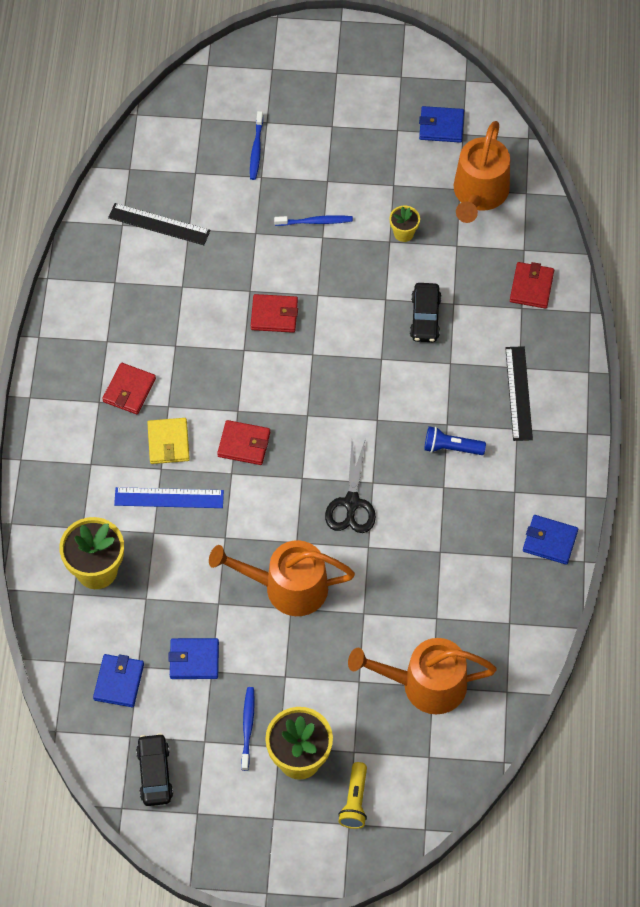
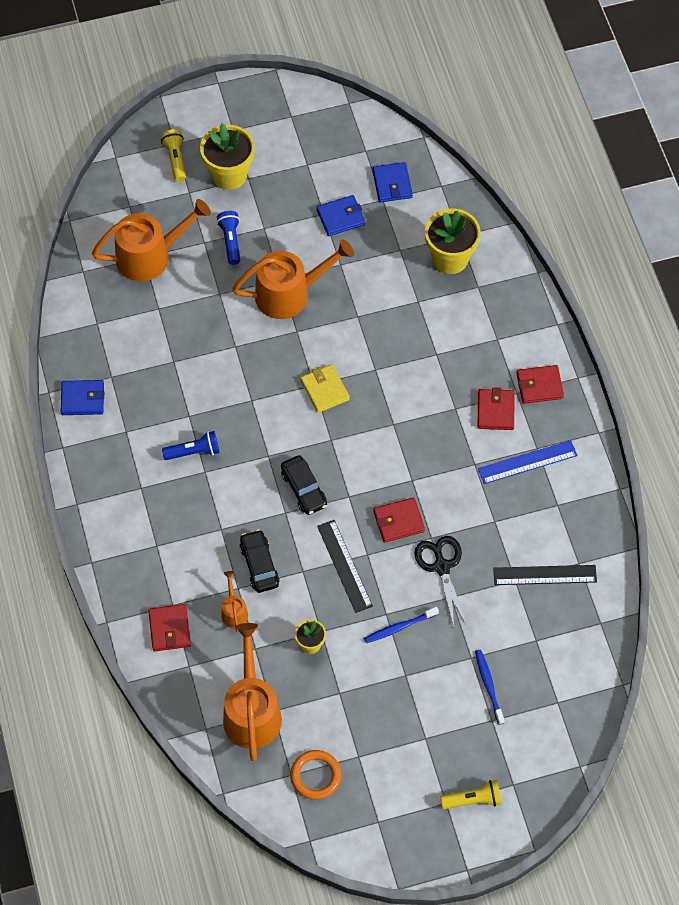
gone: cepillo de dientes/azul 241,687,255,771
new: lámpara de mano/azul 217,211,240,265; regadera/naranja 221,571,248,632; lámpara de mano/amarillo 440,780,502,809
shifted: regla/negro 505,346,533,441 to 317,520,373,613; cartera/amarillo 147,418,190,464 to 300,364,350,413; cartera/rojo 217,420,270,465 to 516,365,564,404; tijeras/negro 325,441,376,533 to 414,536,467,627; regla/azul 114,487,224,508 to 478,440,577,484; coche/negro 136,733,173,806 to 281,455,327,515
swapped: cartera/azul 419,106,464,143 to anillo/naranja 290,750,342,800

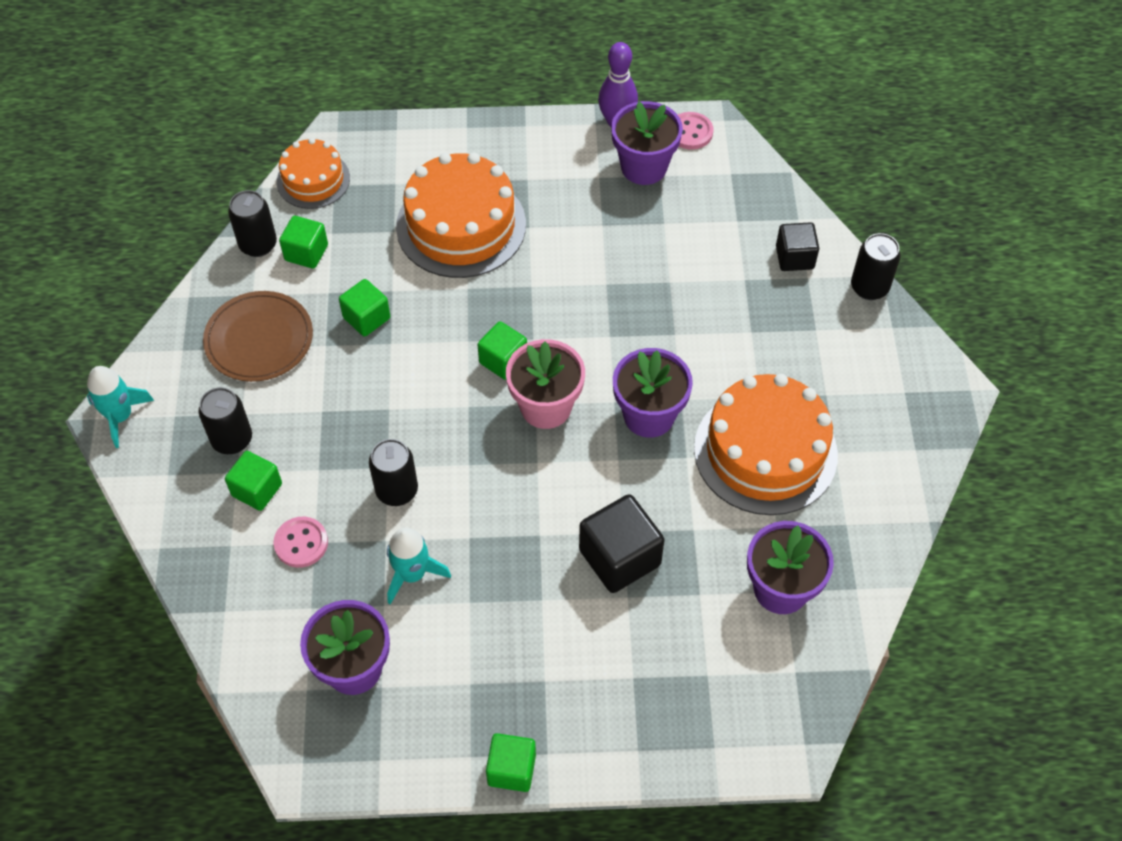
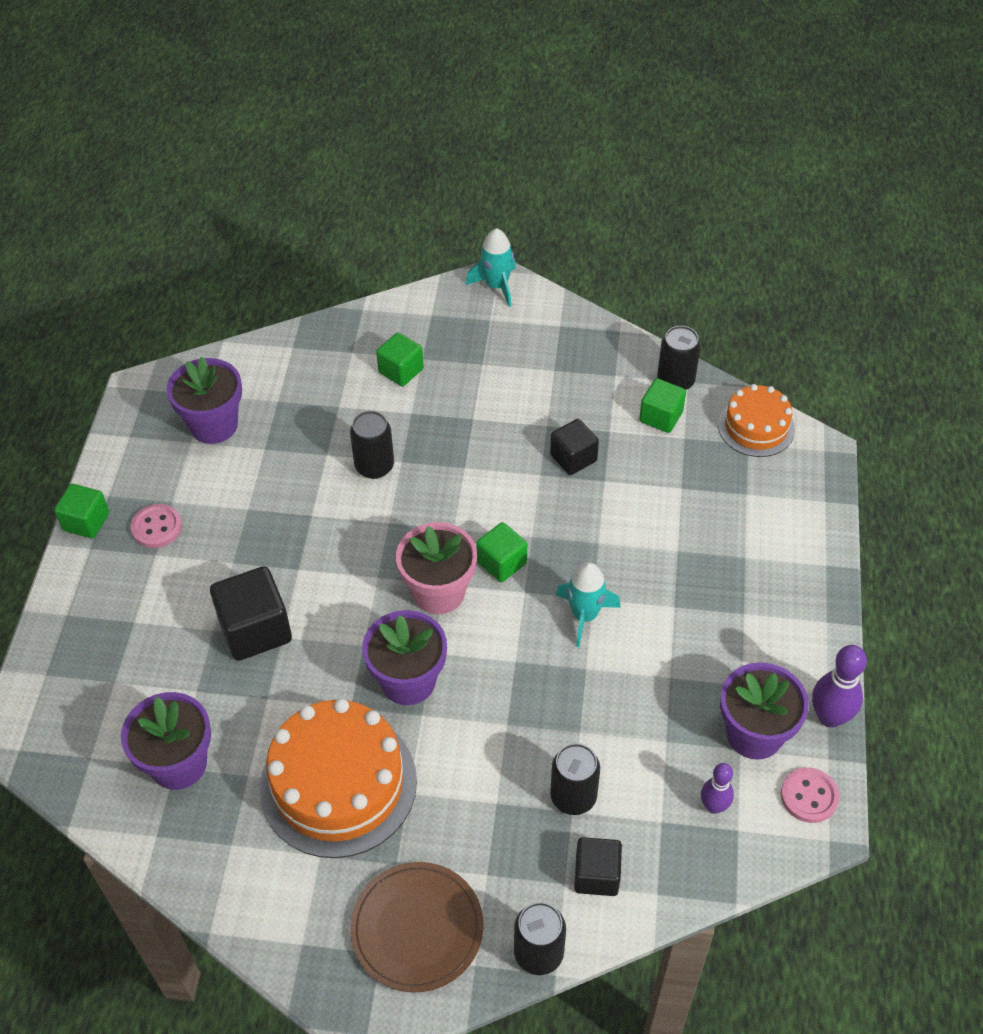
gone: tarta/naranja 396,153,526,278
new: bolo/morado 701,763,734,814
shifted: plato/marrón 203,291,313,382 to 350,862,484,993; lata/negro 199,387,252,454 to 550,743,600,815; botón/rosa 273,517,328,568 to 131,504,182,548; cohete/turquesa 387,527,451,604 to 556,562,621,647
repainted: cubo/verde 339,279,390,337 to cubo/negro 550,419,599,475

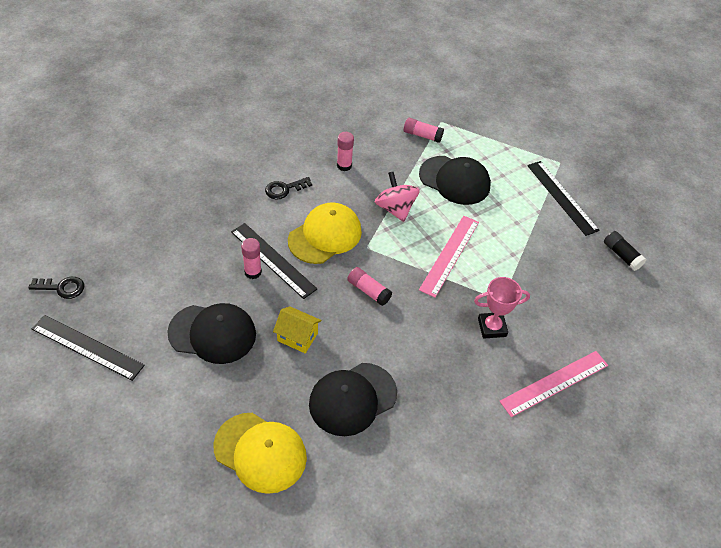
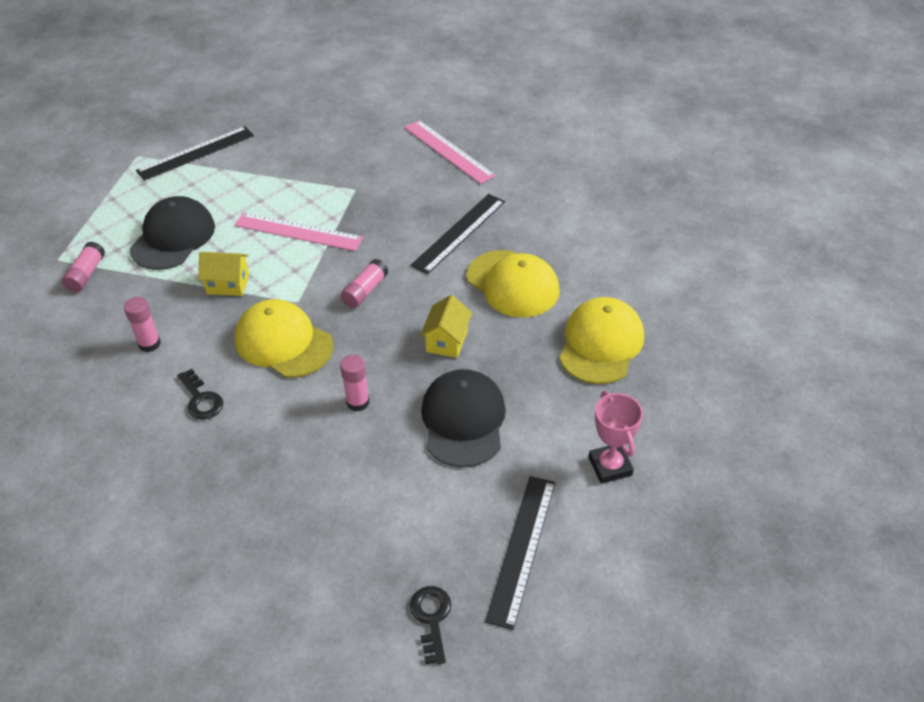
gone: barra de pegamento/negro 604,231,646,271
shifted: regla/negro 231,223,317,299 to 411,194,505,274; trofeo/rosa 474,277,530,339 to 588,391,643,484
swapped: peonza/rosa 375,172,420,222 to casa/amarillo 198,252,249,296
repainted: gorra/negro 309,363,397,436 to gorra/amarillo 467,250,560,318

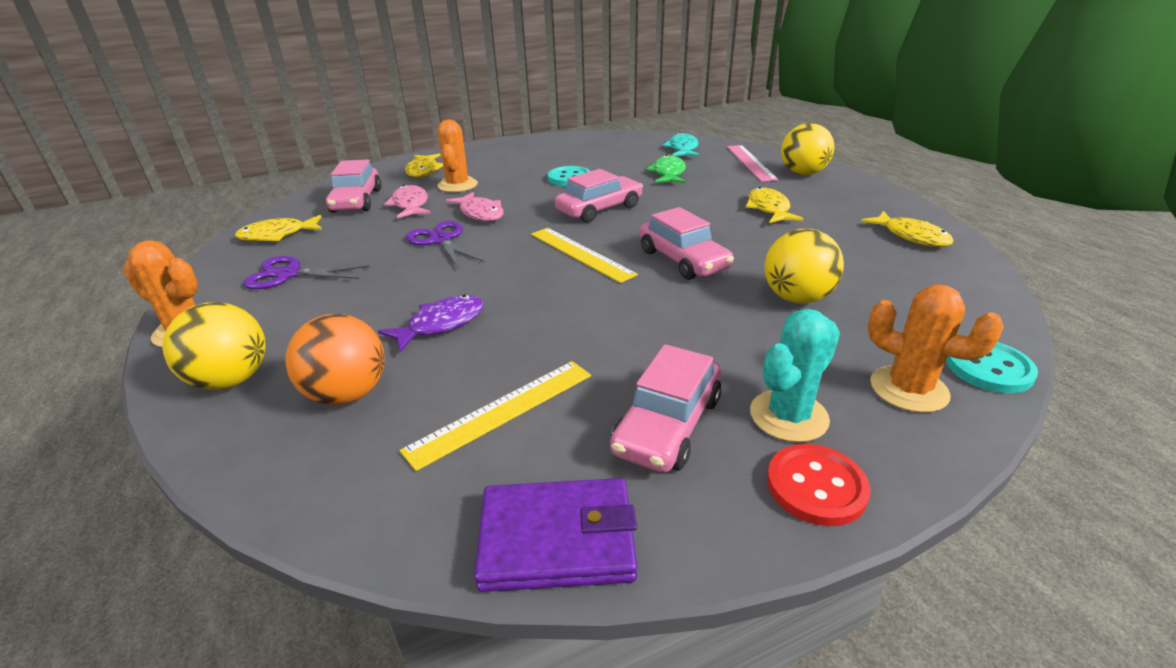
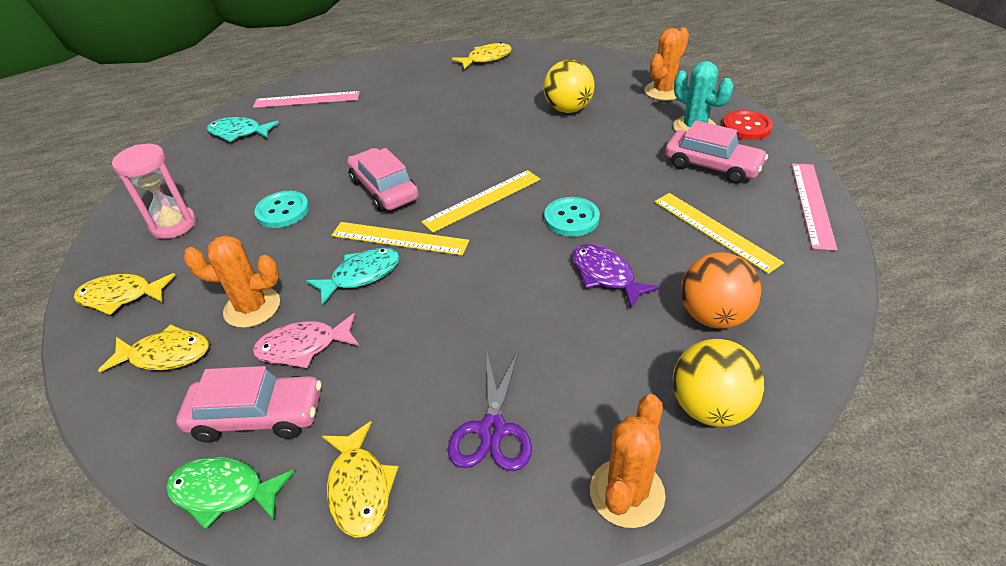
gone: pelota/amarillo 781,123,834,175; coche/rosa 639,207,734,280; tijeras/morado 406,221,484,269
new: reloj de arena/rosa 112,144,196,239; regla/amarillo 331,222,469,255
shifted: pez/verde 646,155,686,183 to 166,457,295,529; pez/amarillo 746,187,803,223 to 74,273,175,315; botón/turquesa 946,342,1038,393 to 544,197,600,237
swapped: cartera/morado 474,478,638,592 to regla/rosa 792,163,838,251
repainted: pez/rosa 446,192,504,221 to pez/turquesa 306,248,400,305

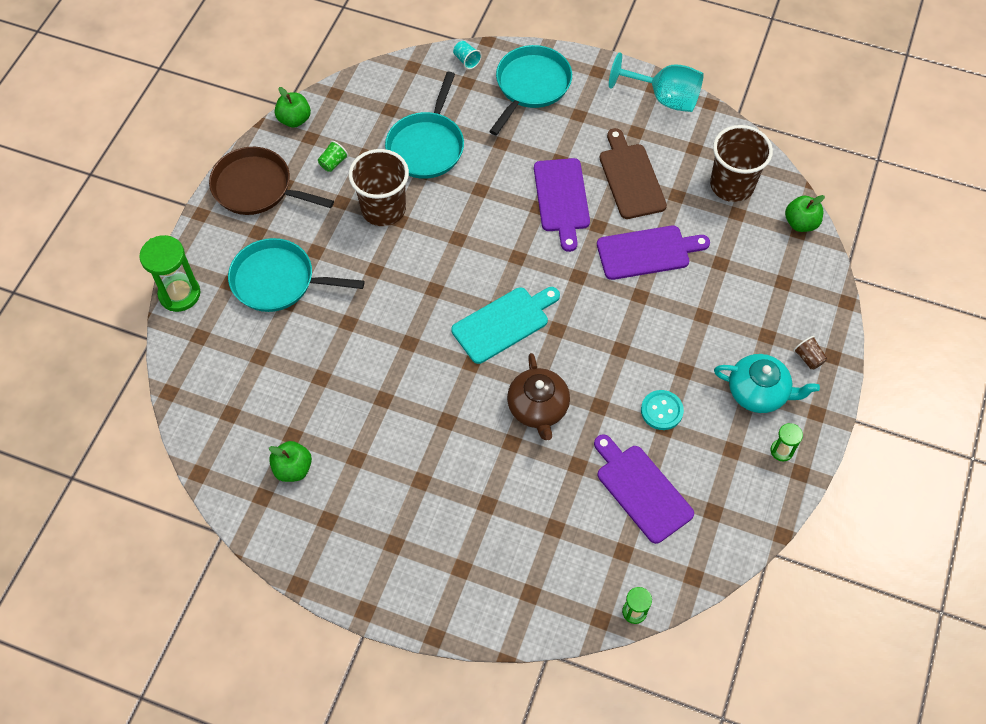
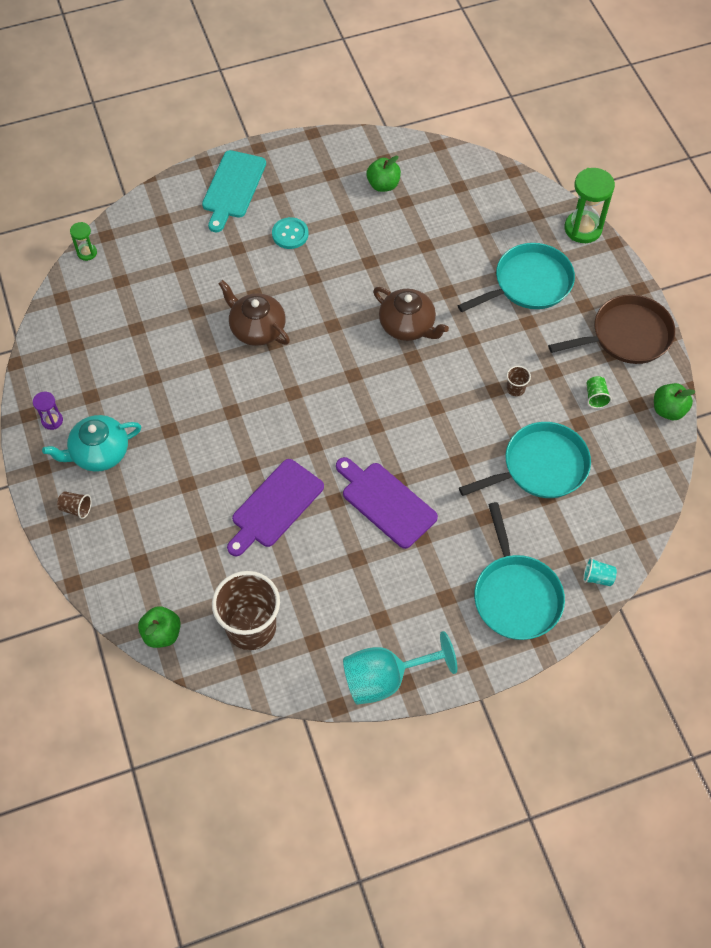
gone: tabla de cortar/marrón 600,128,667,219; tabla de cortar/morado 594,434,694,544
new: tetera/marrón 373,287,449,341
shifted: tabla de cortar/turquesa 451,287,560,364 to 202,150,266,232; botón/turquesa 641,390,684,430 to 272,217,308,249
repainted: reloj de arena/verde 771,423,803,461 to reloj de arena/morado 33,392,63,430
rotated: sartén/turquesa 385,72,464,179 = 459,422,591,498 90 degrees clockwise
scaled: vaso/marrón 349,149,409,226 = 506,366,531,397 x0.41

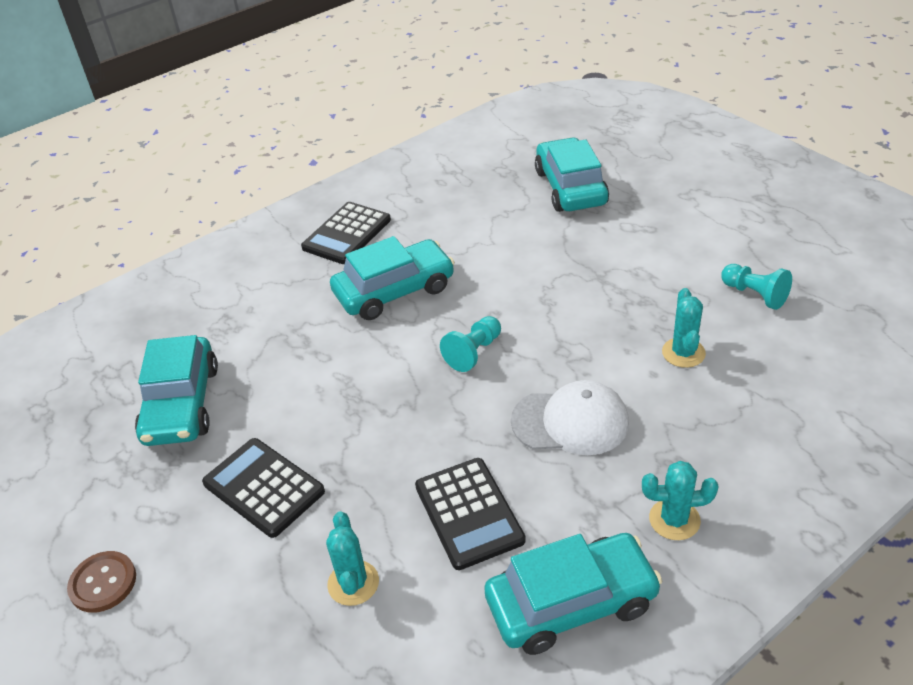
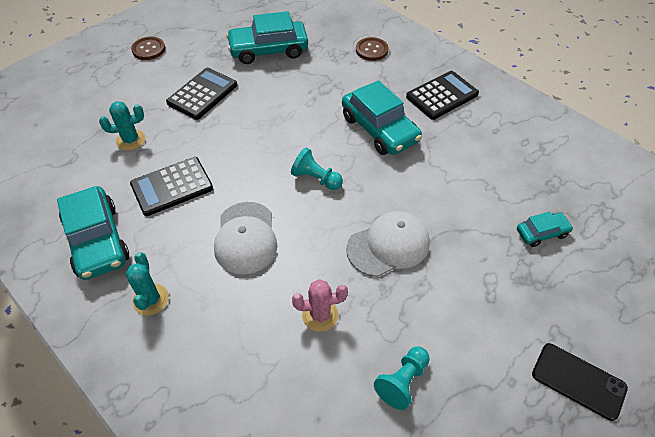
new: botón/marrón 356,37,389,61; gorra/blanco 346,211,430,277; móvil/negro 532,343,628,421
repainted: cactus/turquesa 662,288,706,368 to cactus/rosa 292,279,348,332
rotated: calculadora/negro 301,202,391,264 = 406,71,479,120 120 degrees clockwise
scaled: coche/turquesa 535,137,609,212 = 517,212,573,247 x0.52

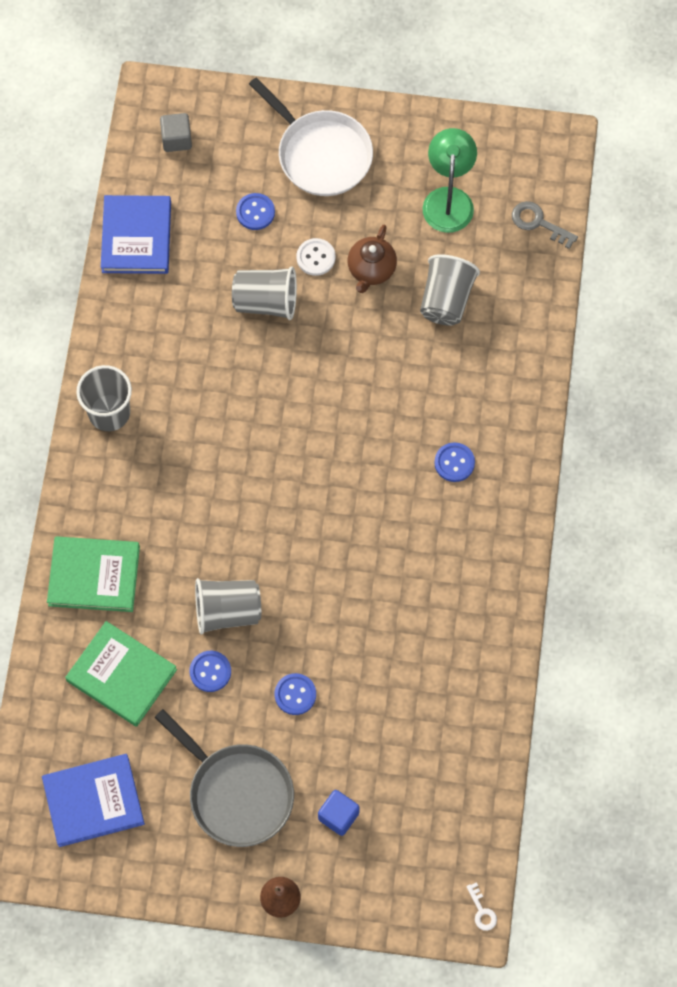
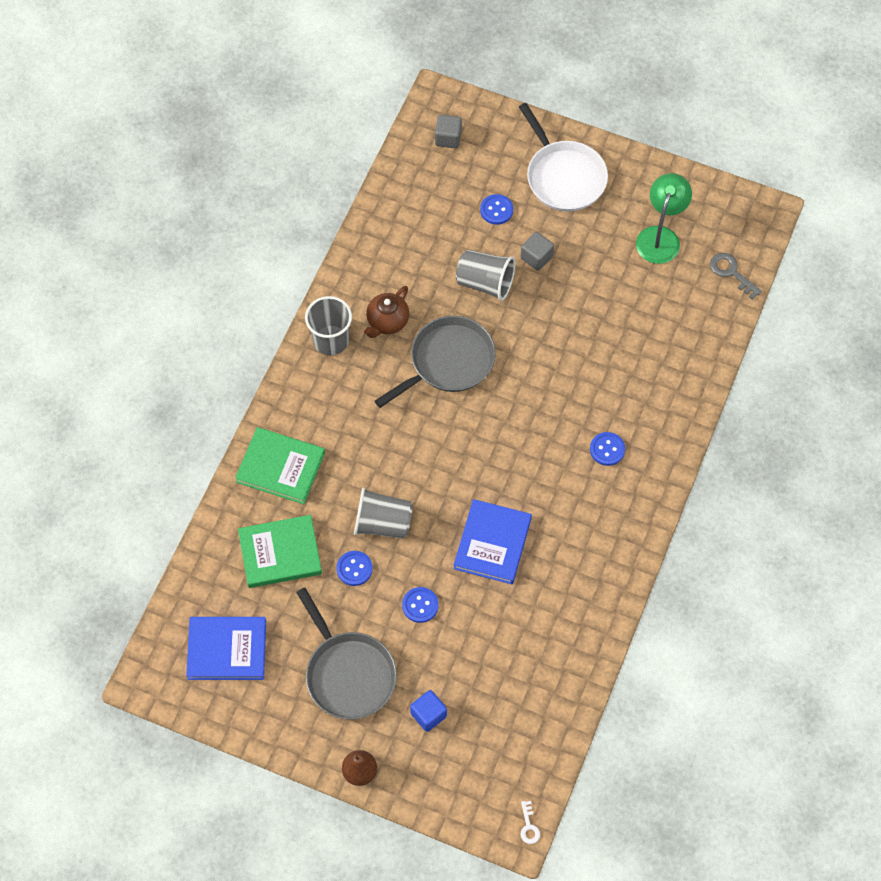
gone: vaso/gris 420,254,480,326
new: sartén/gris 375,316,496,408
shifted: libro/azul 101,195,171,274 to 454,499,532,584; tetera/marrón 348,225,397,293 to 364,286,409,338
swapped: botón/blanco 296,238,335,276 to cubo/gris 521,232,554,271
rotated: libro/verde 65,621,177,727 = 238,515,322,588 60 degrees counterclockwise

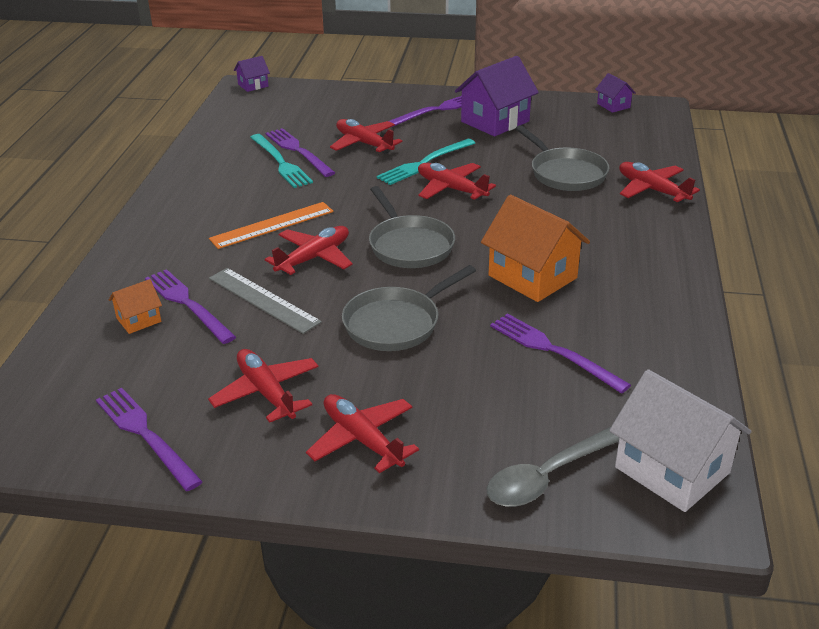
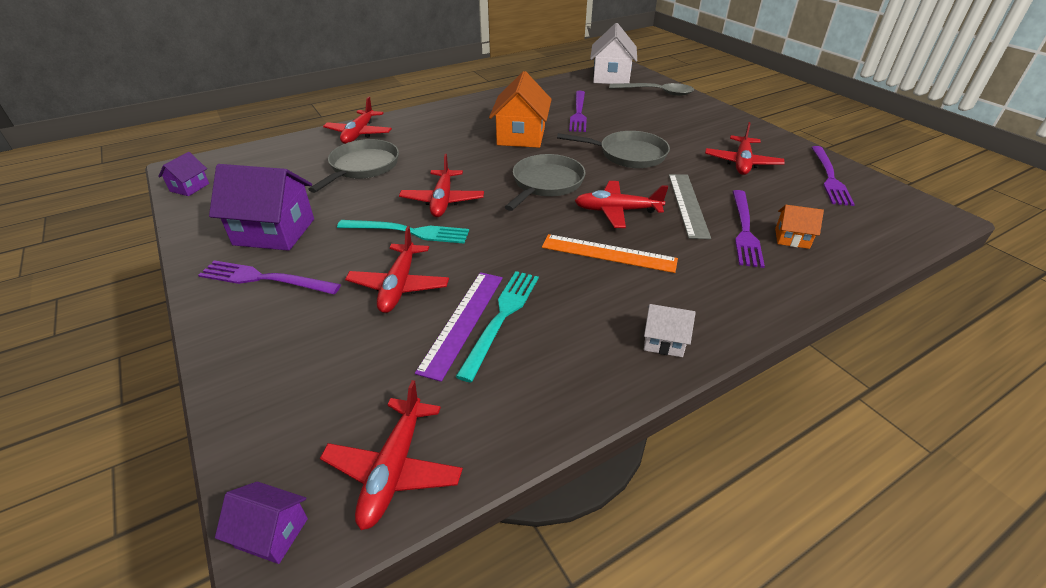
new: casa/blanco 644,304,695,357
shifted: avión/rojo 306,394,419,473 to 320,380,463,530
swapped: tenedor/morado 265,128,335,177 to regla/morado 415,272,503,382

